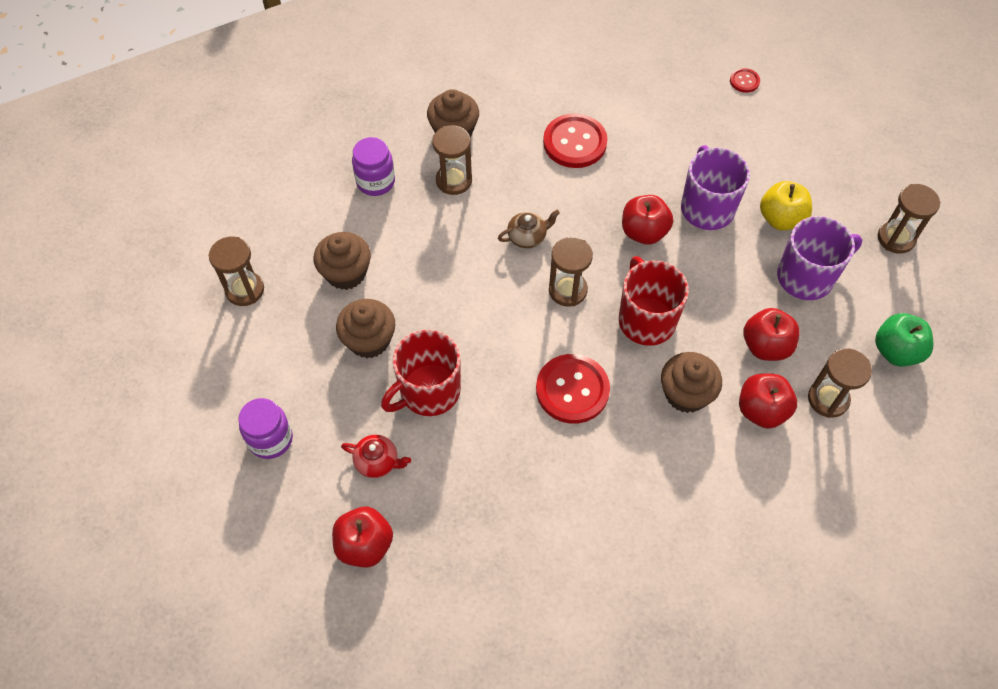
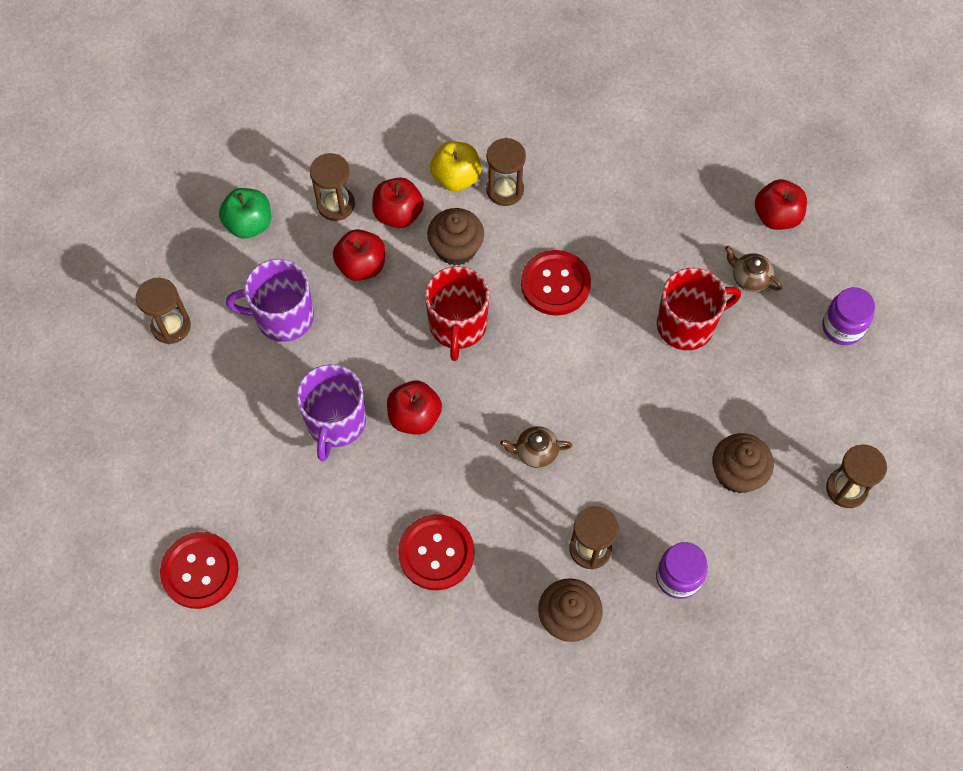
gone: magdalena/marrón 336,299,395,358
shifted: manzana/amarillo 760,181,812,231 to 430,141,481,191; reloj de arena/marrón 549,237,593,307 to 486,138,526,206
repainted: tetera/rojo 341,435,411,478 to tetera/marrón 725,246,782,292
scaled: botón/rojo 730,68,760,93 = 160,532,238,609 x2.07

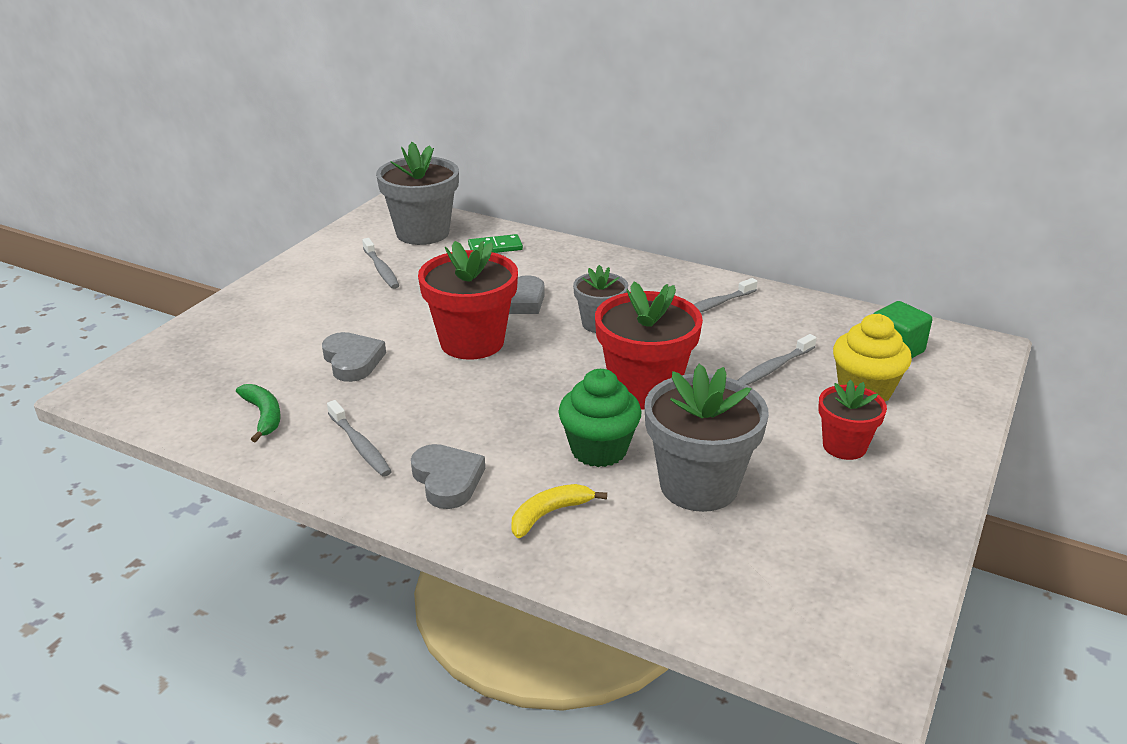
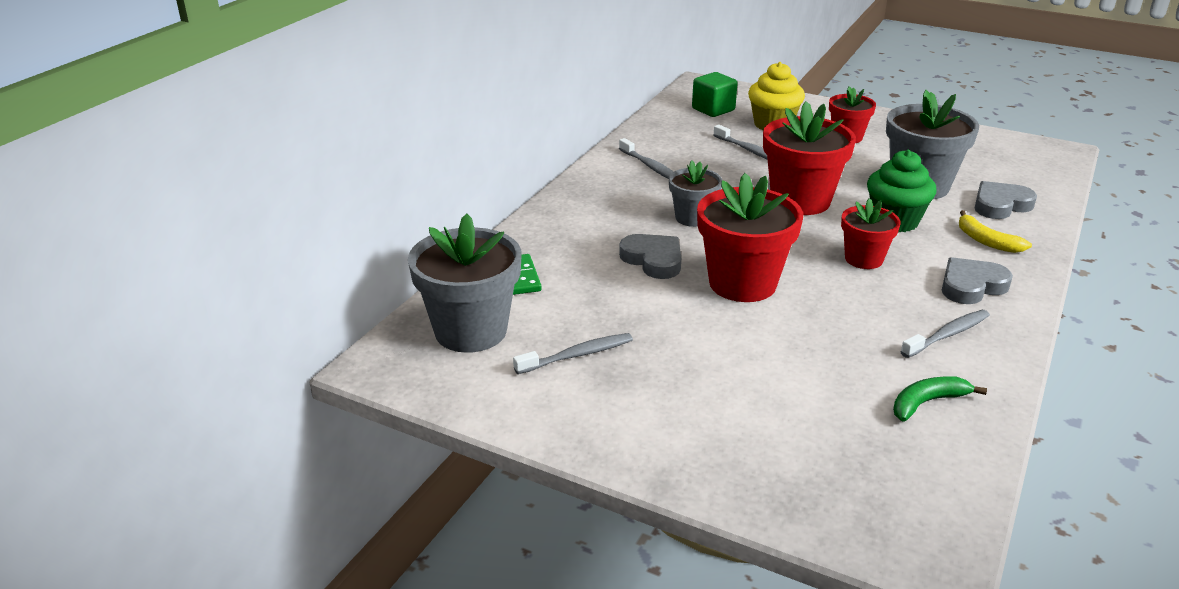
new: maceta/rojo 841,198,901,269
shifted: corazón/gris 322,332,386,382 to 975,181,1037,219

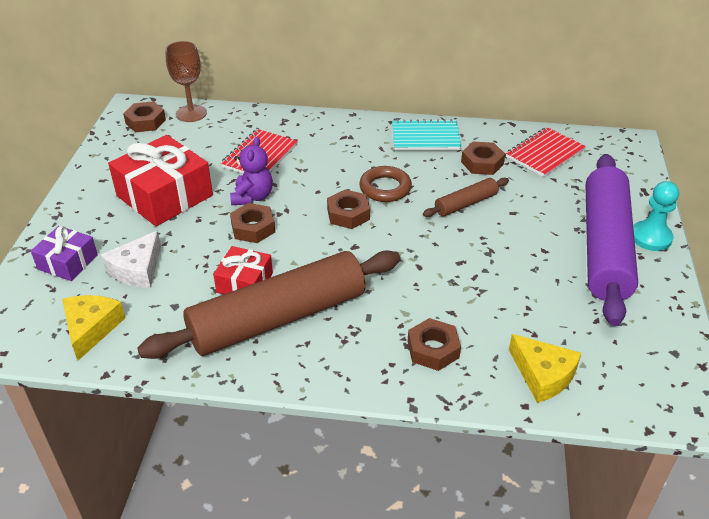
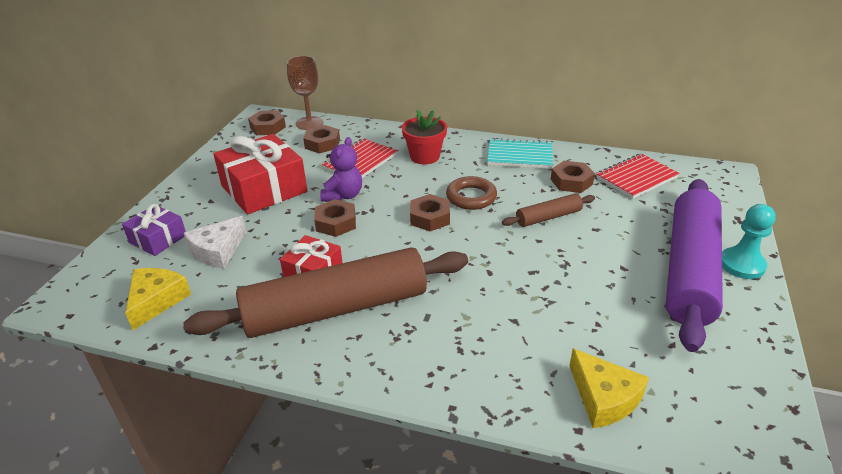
new: maceta/rojo 402,110,447,165
shifted: tuerca/marrón 408,318,461,371 to 303,125,340,154

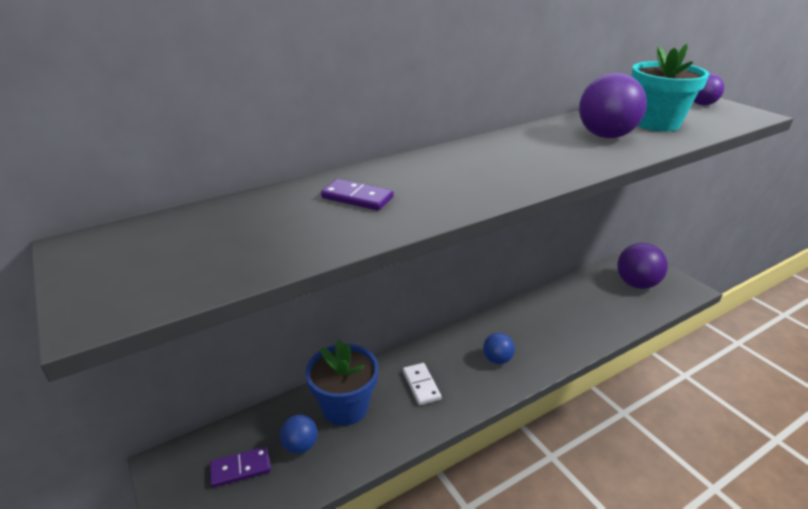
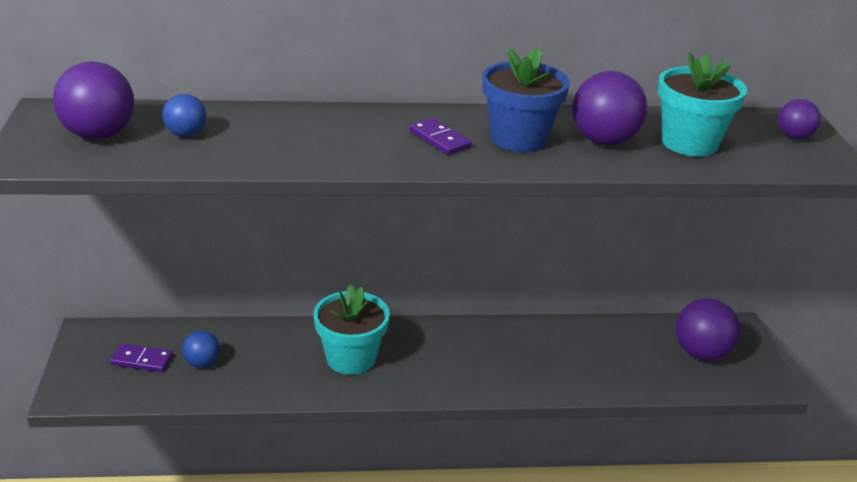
new: pelota/morado 53,61,134,140
shifted: ficha de dominó/morado 321,179,394,211 to 409,118,472,155; pelota/azul 483,333,515,364 to 162,94,207,137; maceta/azul 305,340,379,426 to 482,48,570,152
swapped: ficha de dominó/blanco 403,363,442,405 to maceta/turquesa 313,284,390,375

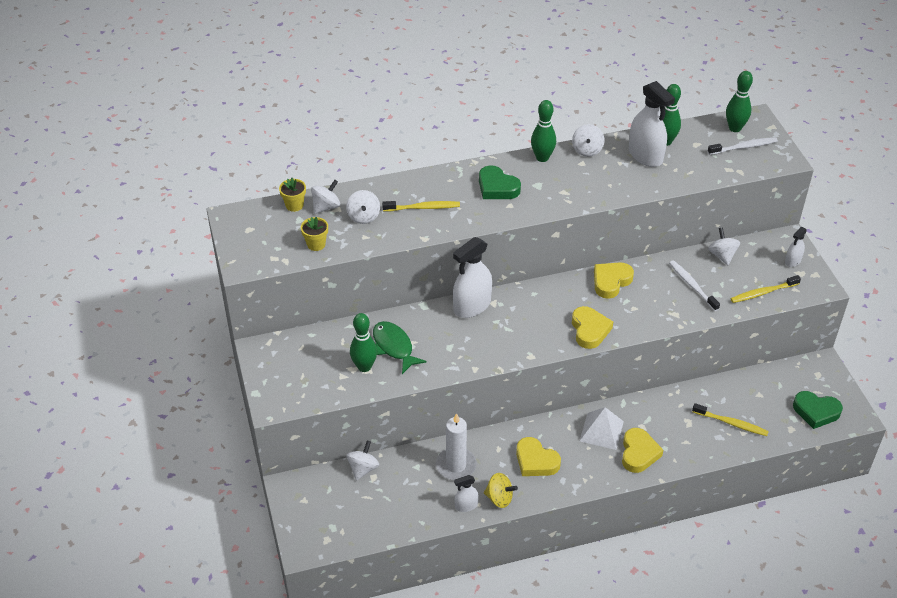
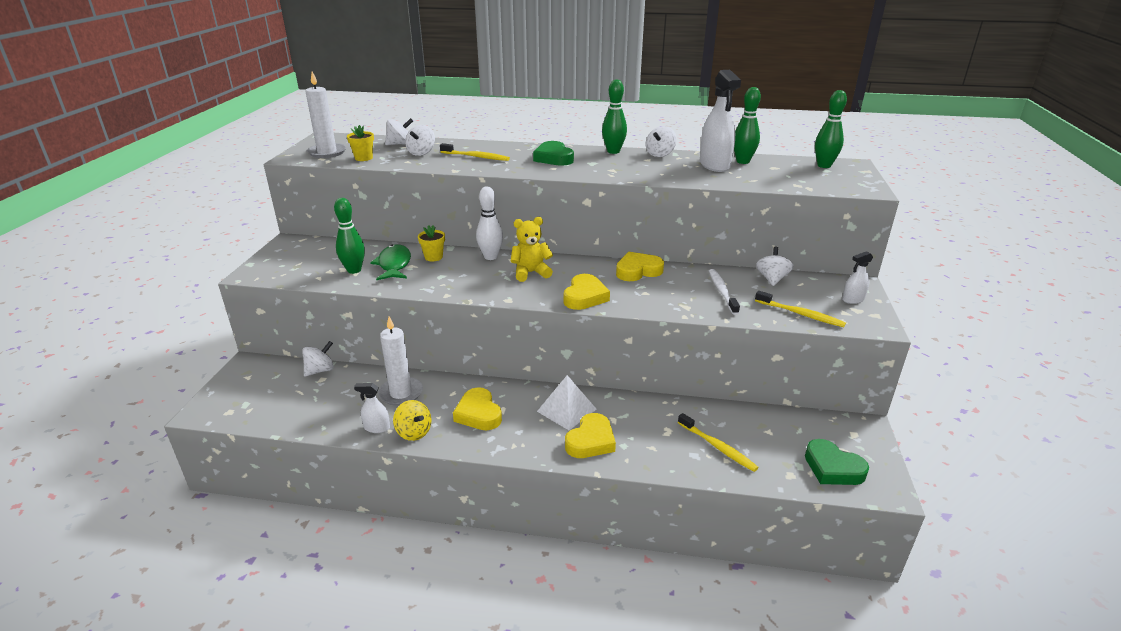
gone: cepillo de dientes/blanco 708,137,778,155
new: vela/blanco 305,72,346,158; osito/amarillo 510,217,553,282
shifted: maceta/amarillo 279,178,306,212 to 418,225,445,262
swapped: pulverizador/blanco 453,237,492,318 to bolo/blanco 476,186,503,260
rotated: cepillo de dientes/amarillo 730,275,801,303 = 755,291,846,327 150 degrees counterclockwise

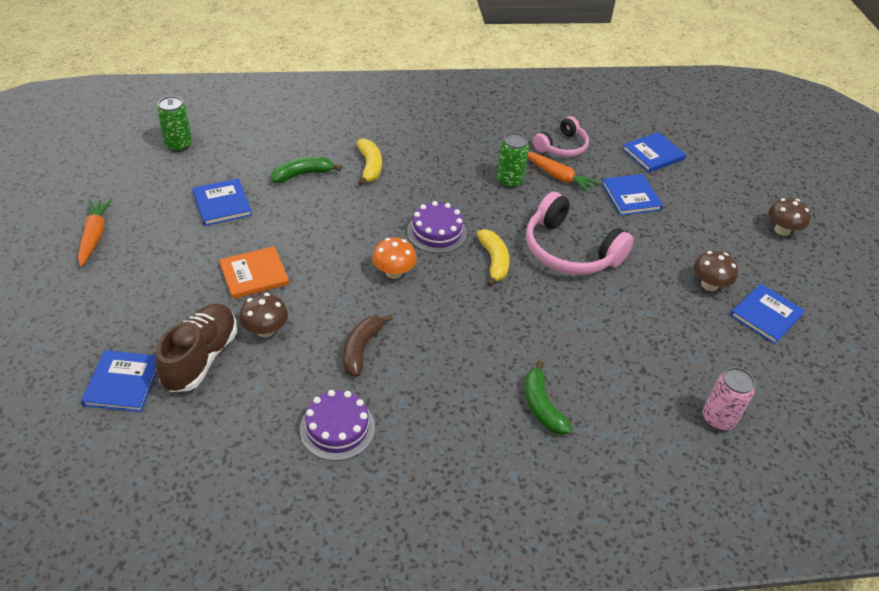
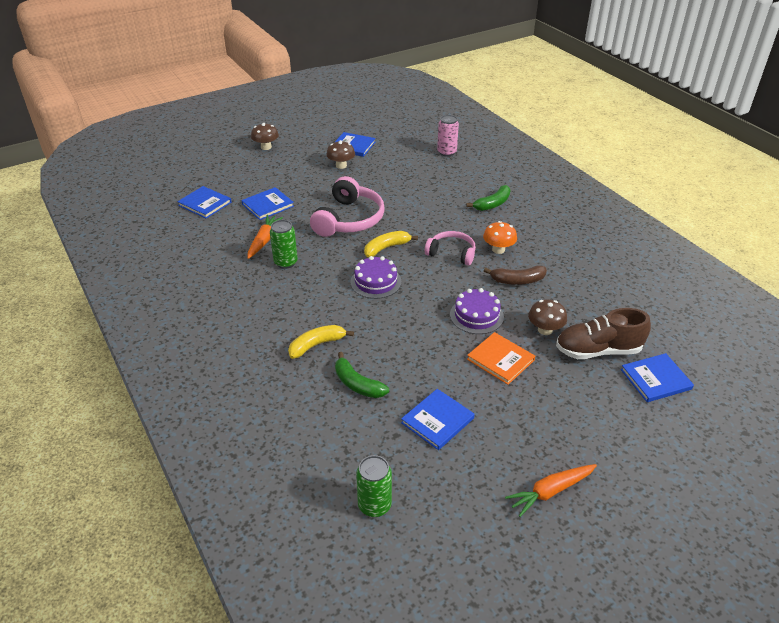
shifted: auriculares/rosa 533,116,589,157 to 425,231,476,266; seta/naranja 372,237,417,279 to 483,221,517,254; tarta/morado 300,390,375,461 to 450,288,504,334

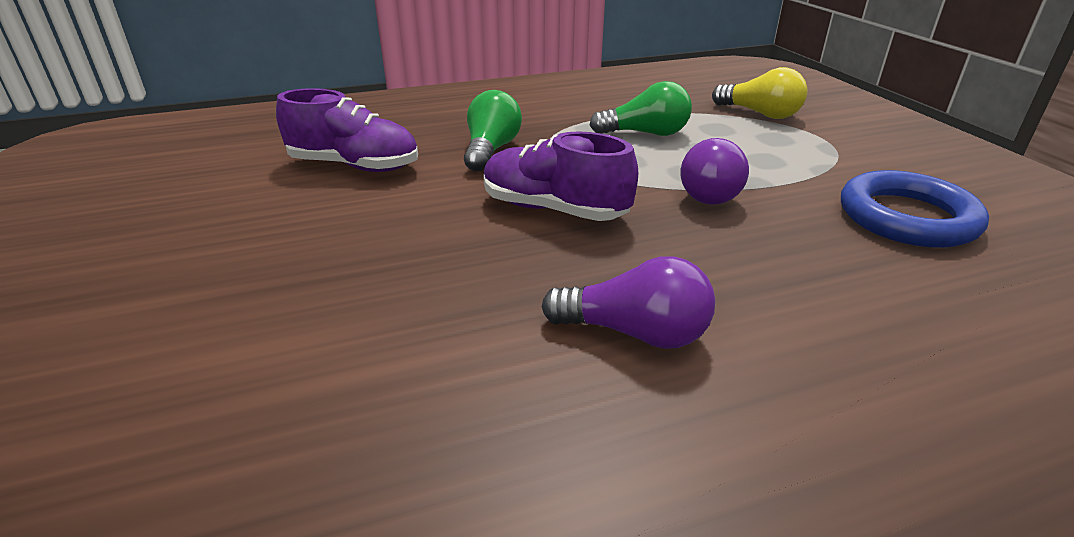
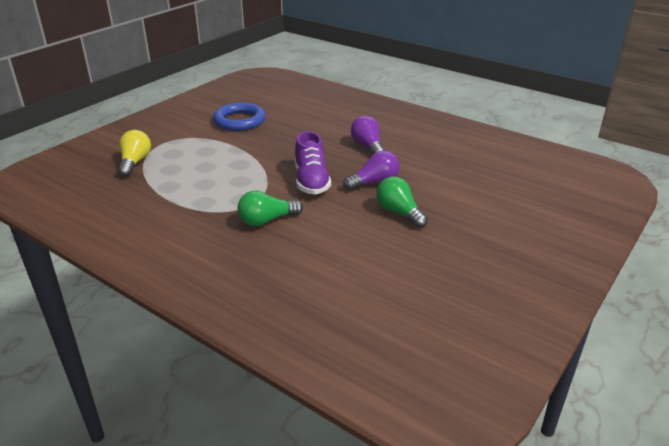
gone: zapato/morado 276,88,418,172
shifted: bombilla/verde 590,81,692,136 to 376,177,428,228; bombilla/morado 681,138,749,205 to 343,150,400,190

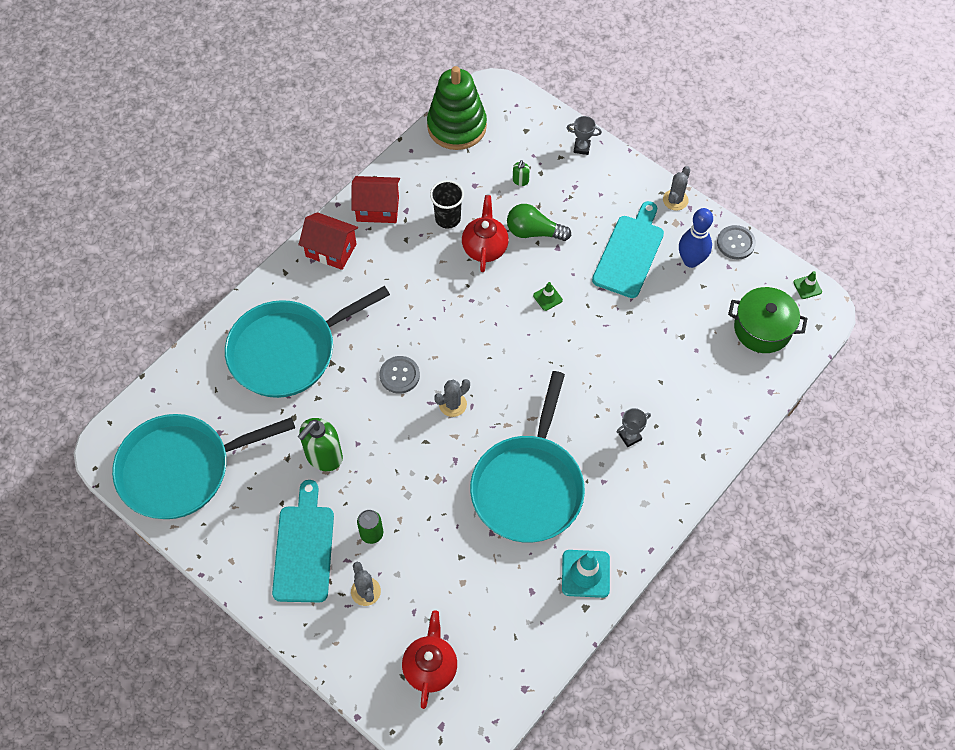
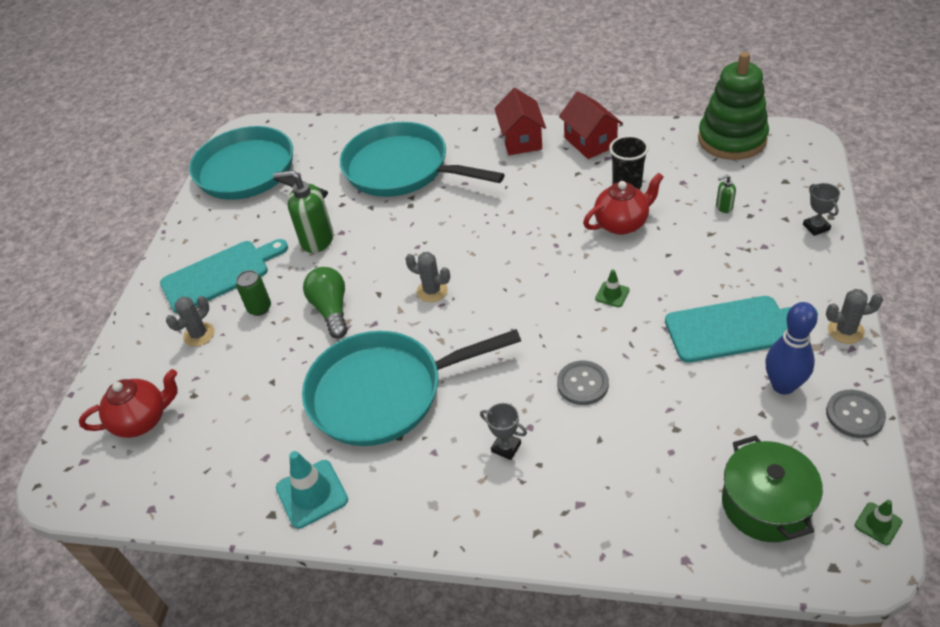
shifted: bombilla/verde 507,204,571,241 to 303,267,348,338; botón/gris 380,356,420,394 to 557,361,609,405

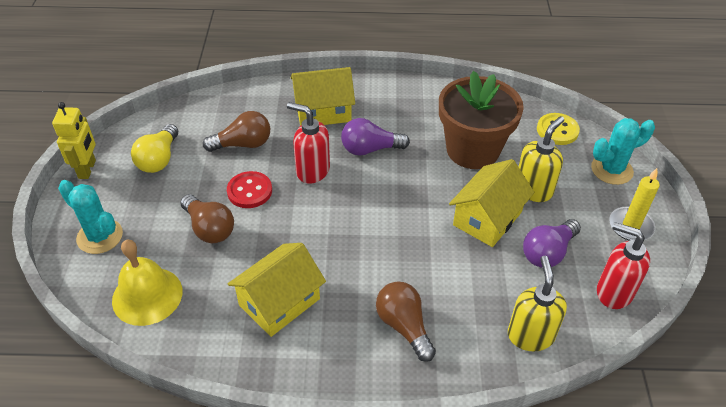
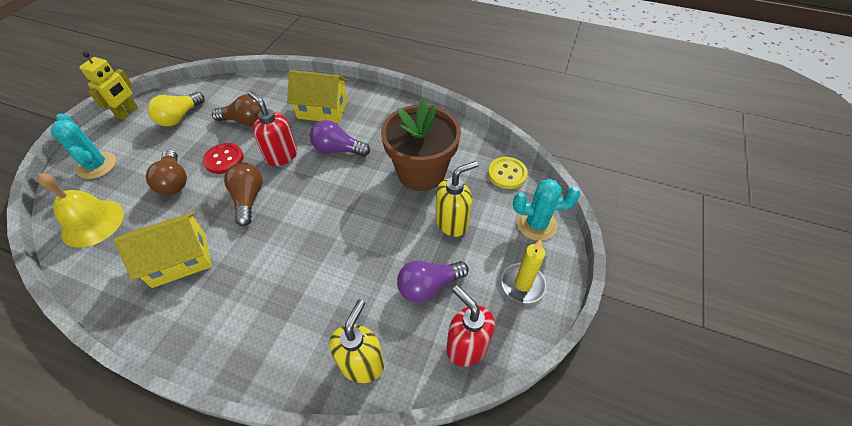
gone: casa/amarillo 449,159,535,247
shifted: bombilla/marrón 376,282,436,362 to 224,162,263,226

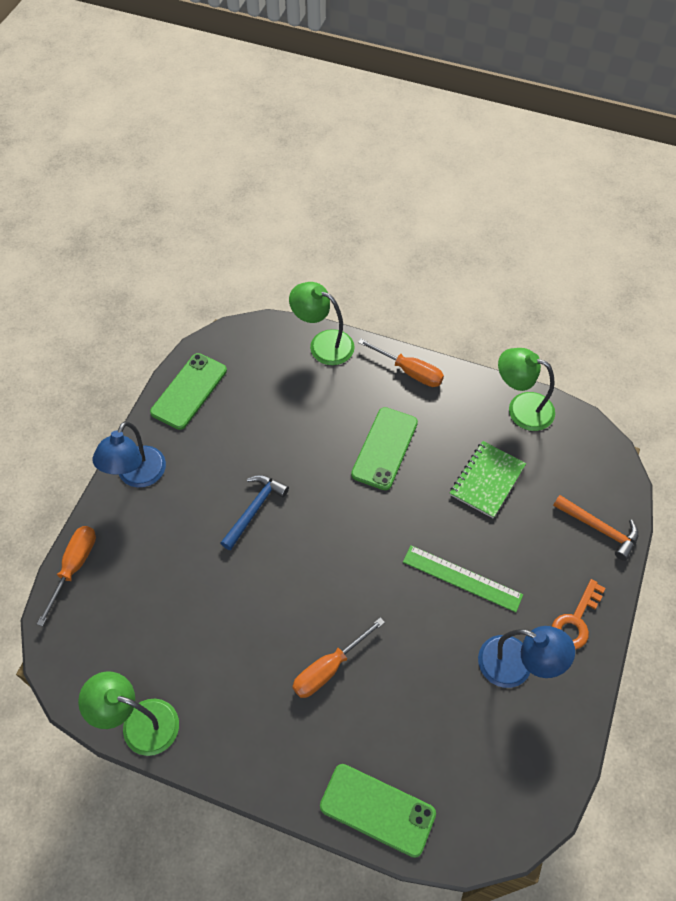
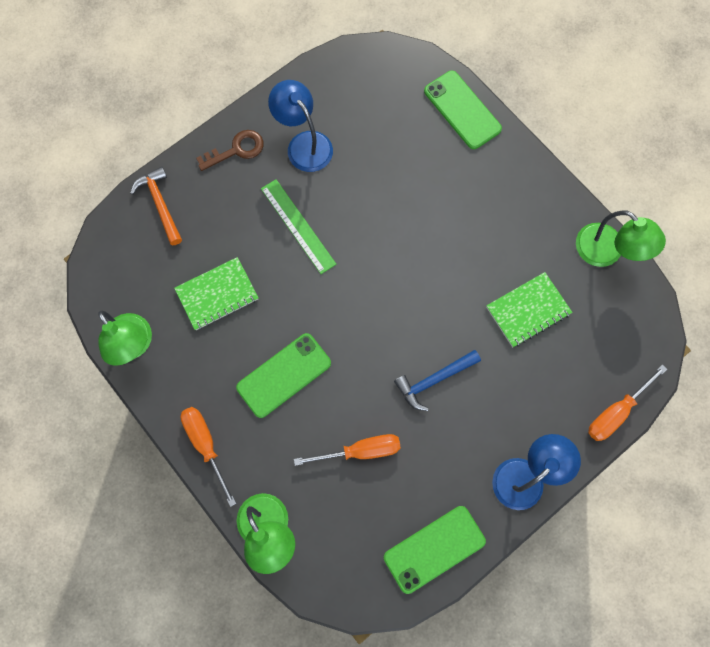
new: cuaderno/verde 486,272,573,347
shifted: destornillador/naranja 292,617,385,698 to 294,434,401,466
repainted: llave/naranja 552,579,605,650 to llave/marrón 196,130,264,171

